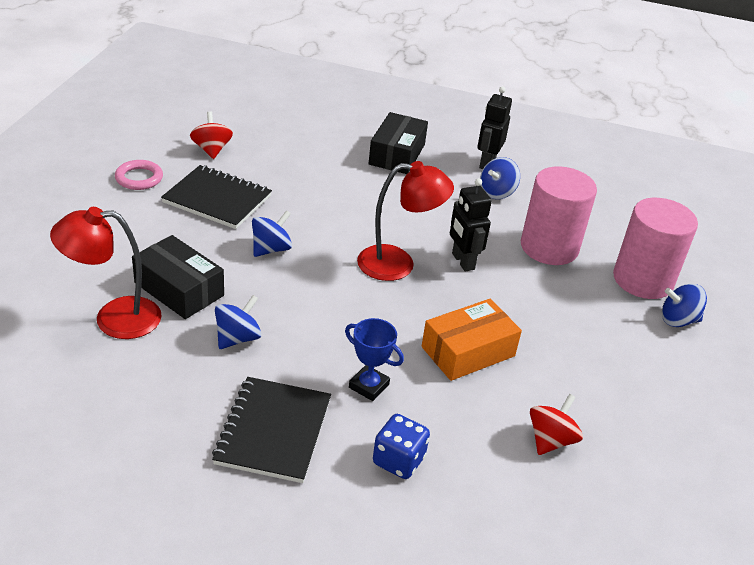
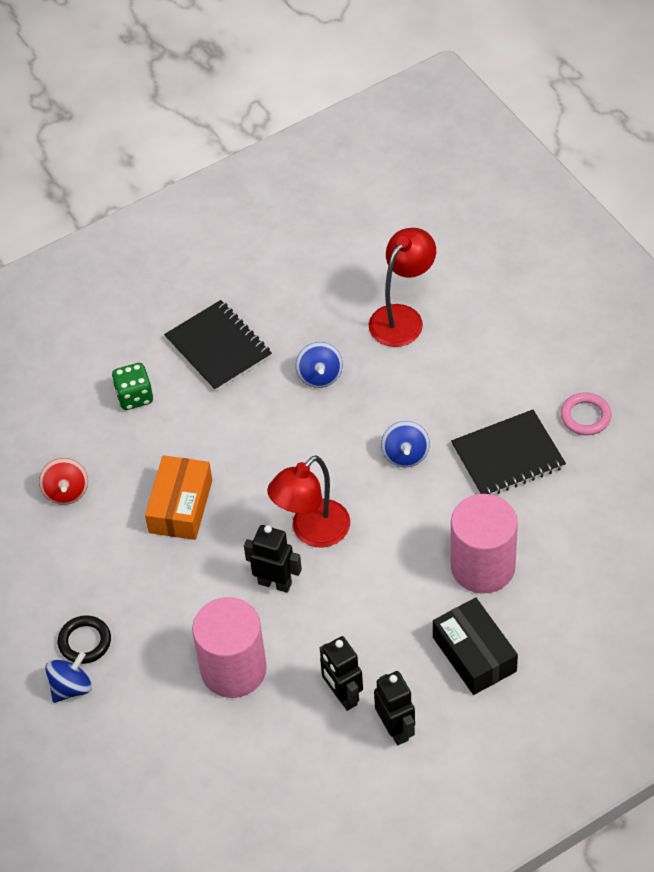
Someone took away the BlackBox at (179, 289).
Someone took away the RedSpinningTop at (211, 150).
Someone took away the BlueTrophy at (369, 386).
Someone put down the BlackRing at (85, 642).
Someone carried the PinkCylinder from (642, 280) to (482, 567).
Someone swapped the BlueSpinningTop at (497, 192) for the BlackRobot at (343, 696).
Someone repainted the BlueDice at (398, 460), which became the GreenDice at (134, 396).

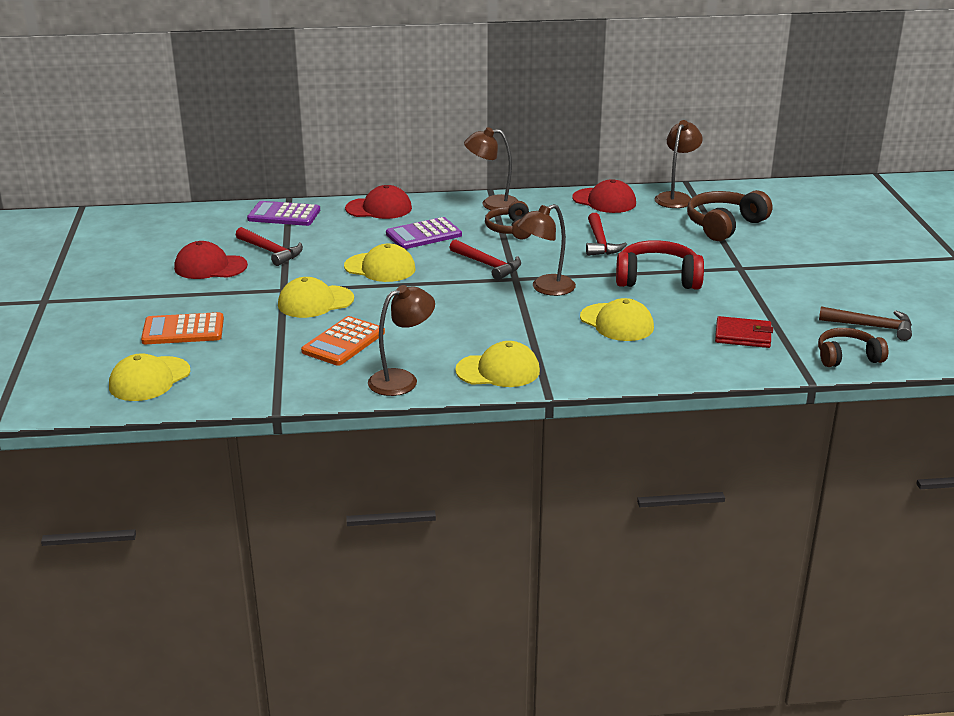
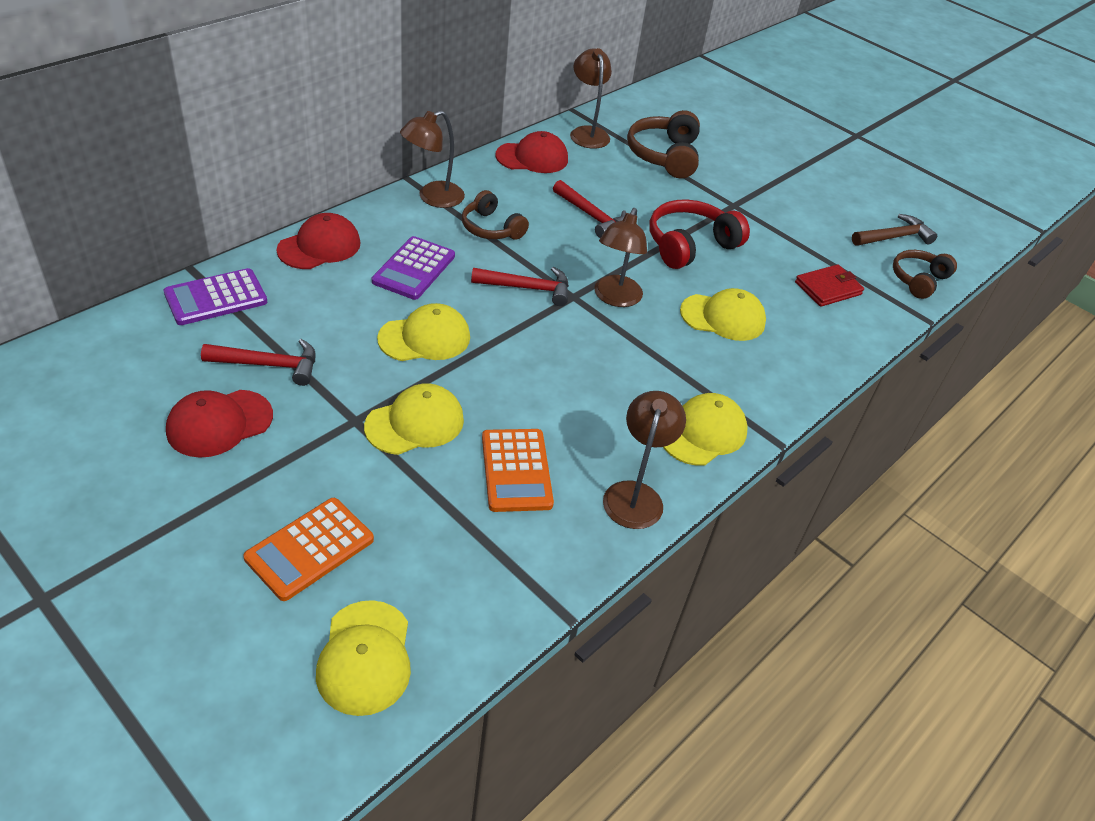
Someone rotated the YellowCap at (315, 302) by 150 degrees counterclockwise.

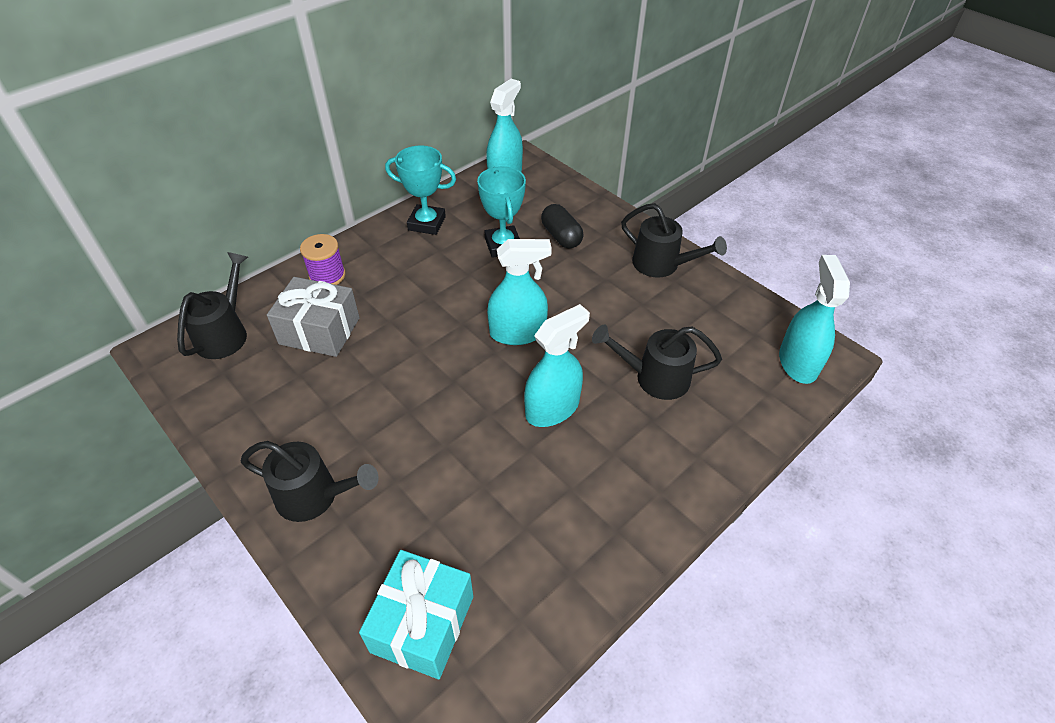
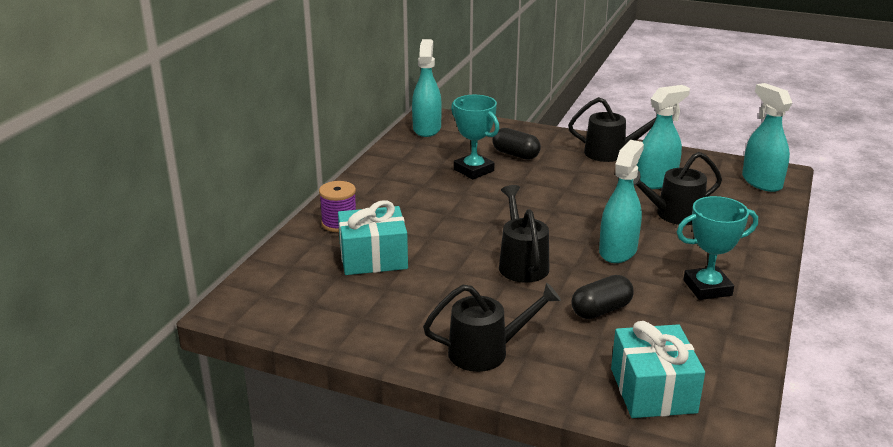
Someone put down the BlackCapsule at (601, 310).
Someone carried the BlackWateringCan from (225, 333) to (521, 263).
Someone carried the TurquoiseTrophy from (427, 223) to (707, 288).
Someone carried the TurquoiseSprayBottle from (518, 332) to (656, 181).
Someone repainted the GreyGift at (319, 331), which became the TurquoiseGift at (373, 258).

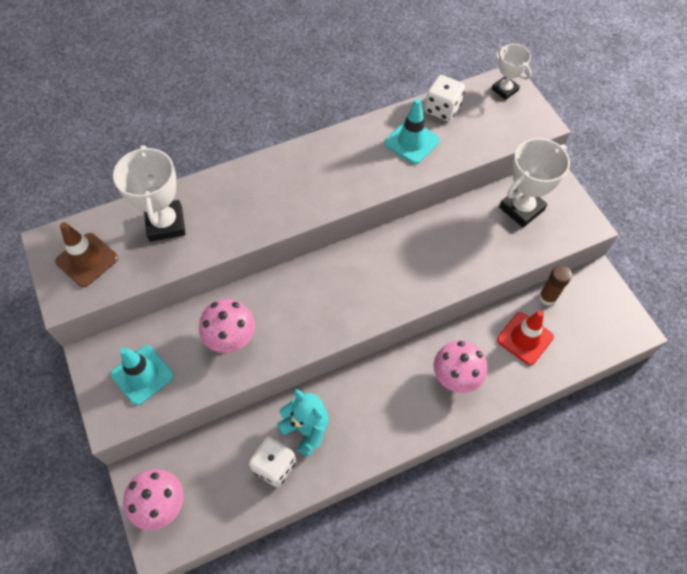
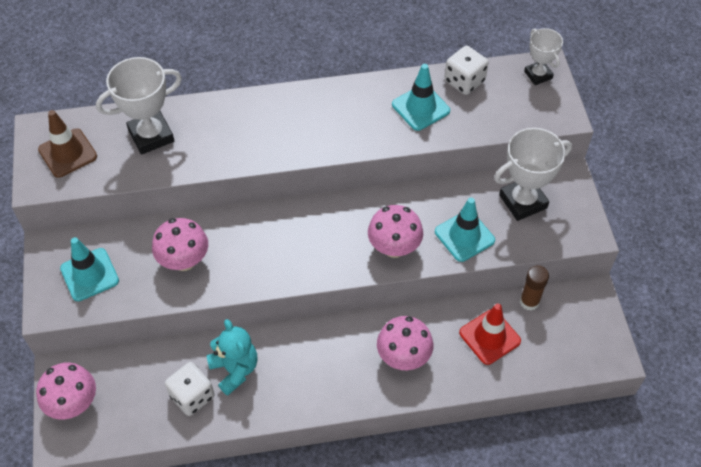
Someone put down the PinkMushroom at (394, 247).
Someone put down the TurquoiseTrafficCone at (464, 236).
Someone rotated the WhiteTrophy at (166, 224) by 60 degrees clockwise.

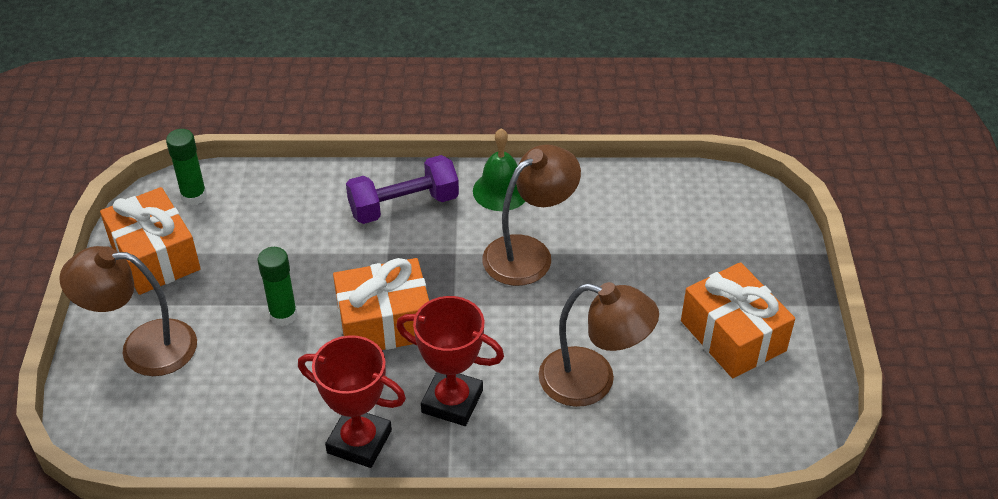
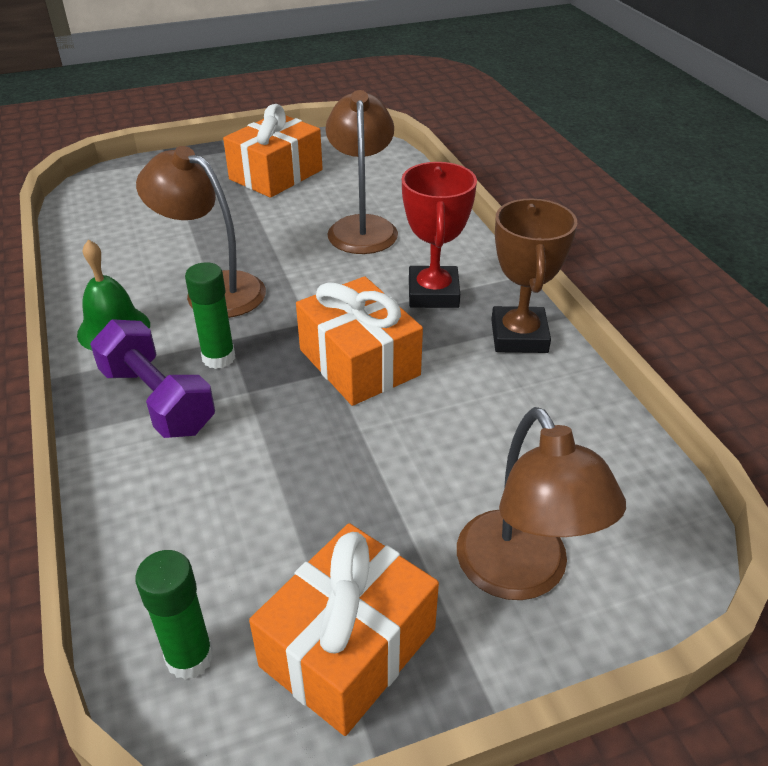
Someone carried the GreenGlueStick from (283, 315) to (218, 358).
Someone repainted the RedTrophy at (359, 441), which became the BrownTrophy at (519, 336).

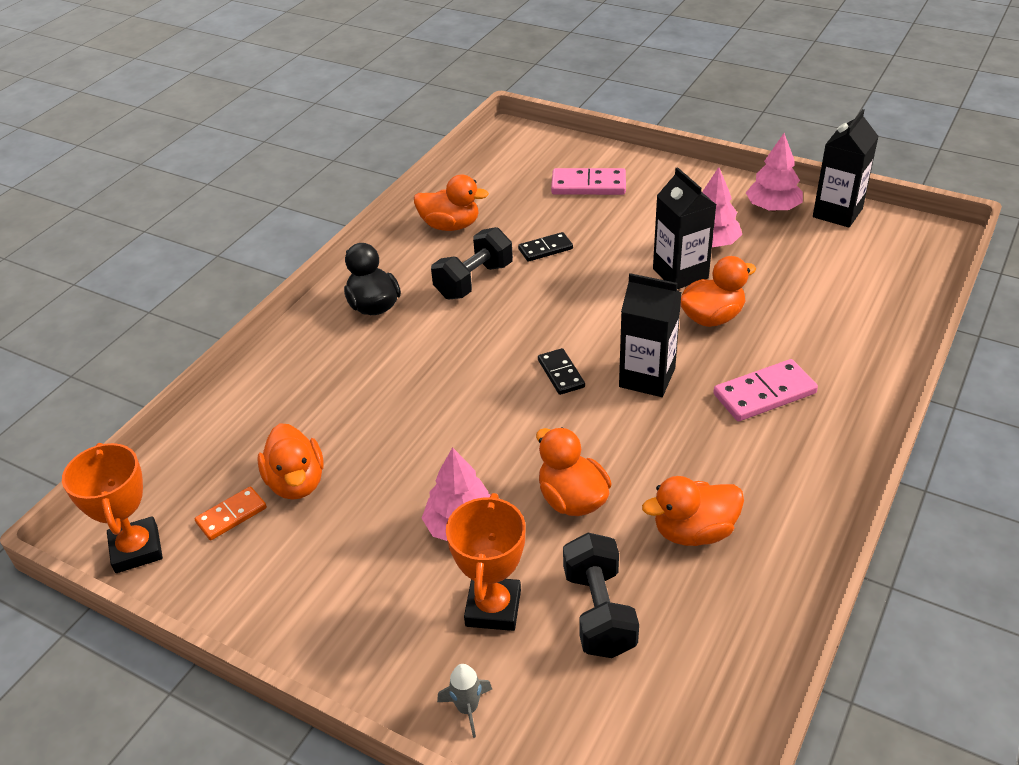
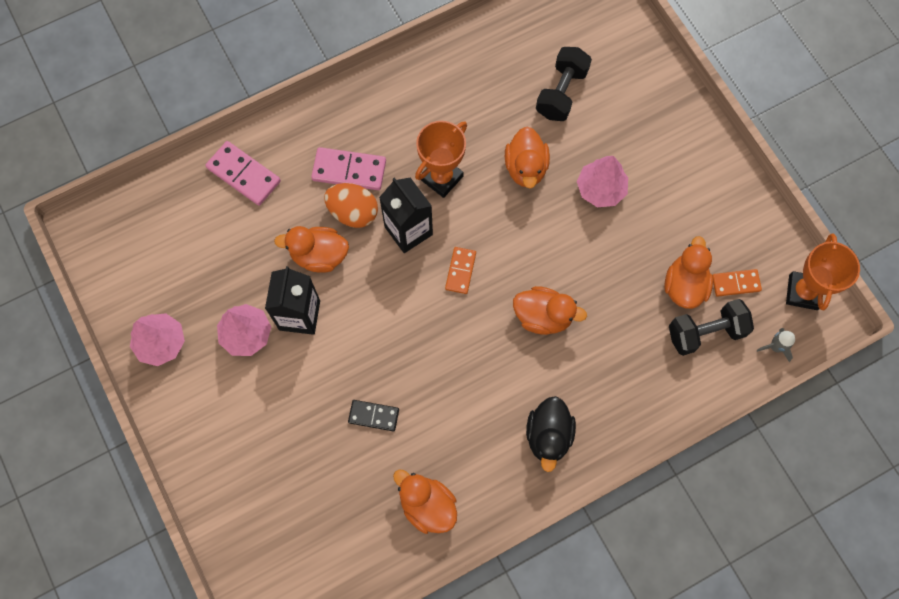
Someone took away the BlackCarton at (837, 213).
Someone put down the OrangeEgg at (353, 212).
Someone carried the BlackDumbbell from (474, 281) to (705, 332).
Someone carried the GreyRocket from (468, 708) to (775, 347).
Someone carried the OrangeTrophy from (493, 608) to (441, 178).
Someone carried the PinkDomino from (588, 185) to (244, 174).
Someone carried the OrangeDuck from (694, 531) to (543, 316).
Someone repainted the BlackDomino at (561, 373), which became the OrangeDomino at (460, 271).

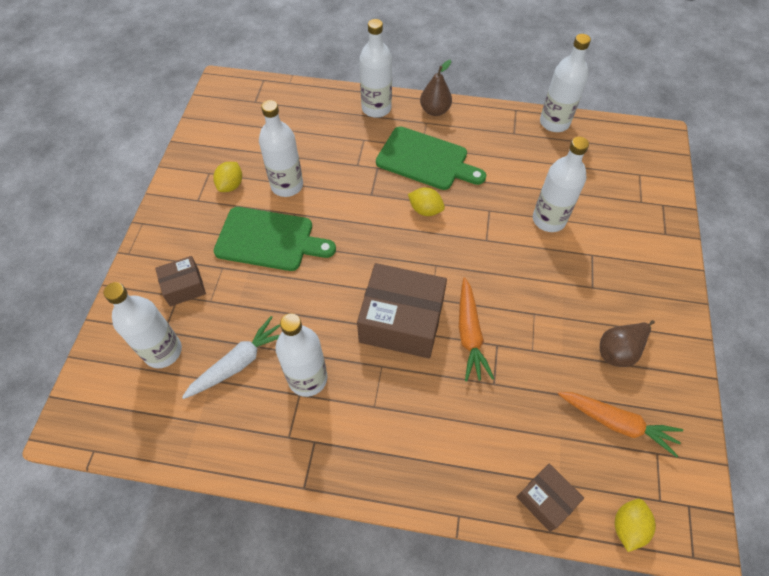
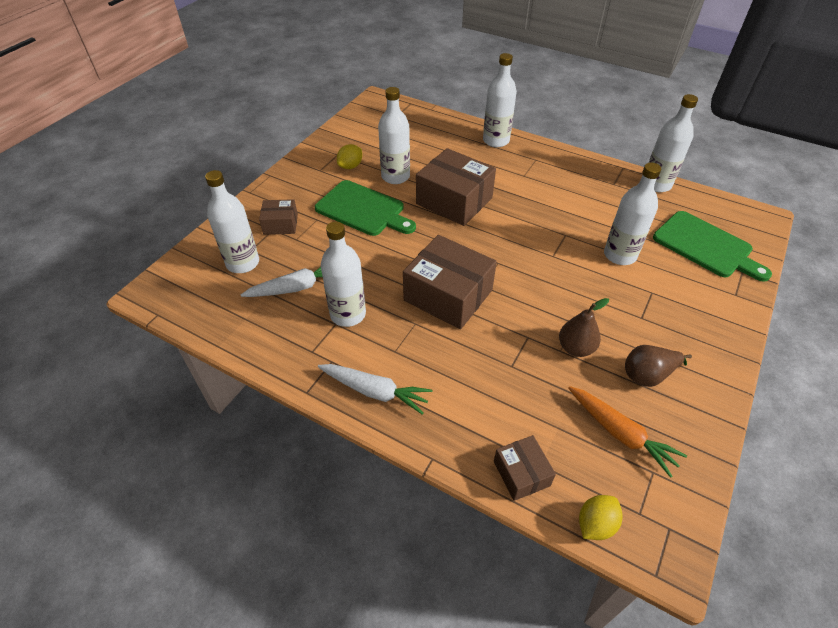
Someone took away the YellowLemon at (425, 210).
Someone took away the OrangeCarrot at (469, 334).
Someone put down the WhiteCarrot at (375, 391).
Someone put down the BrownBox at (454, 201).
Someone carried the GreenCuttingBoard from (426, 160) to (705, 246).
Someone carried the BrownPear from (435, 110) to (575, 348).

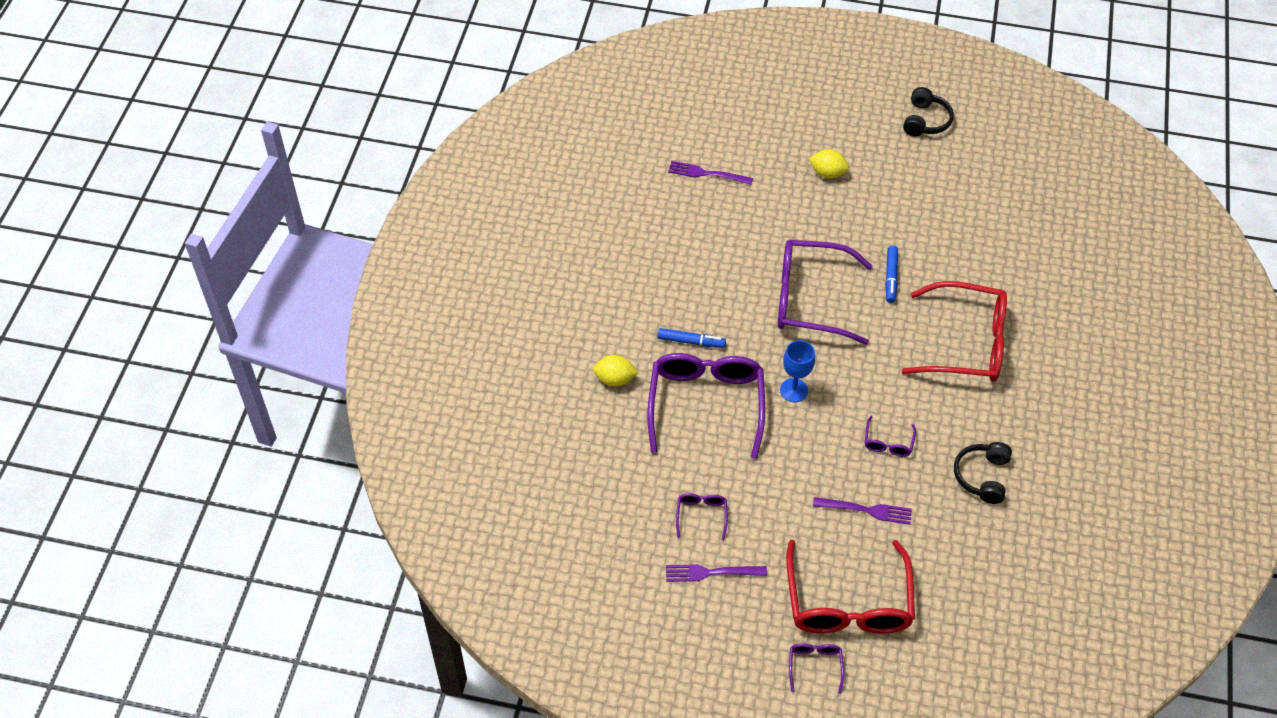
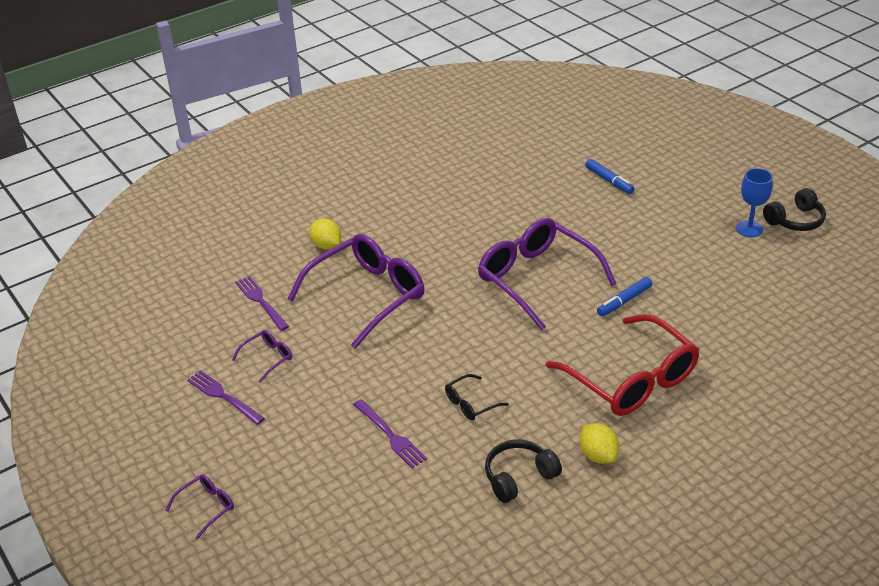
Someone took away the RedGlasses at (848, 603).
Someone carried the BlueMarker from (691, 341) to (609, 181).
Someone carried the PurpleFork from (706, 174) to (260, 301).
Someone carried the BlueGoblet from (794, 390) to (749, 229).
Someone carried the YellowLemon from (827, 173) to (598, 455).
Someone repainted the PurpleGlasses at (888, 443), which became the BlackGlasses at (470, 403).

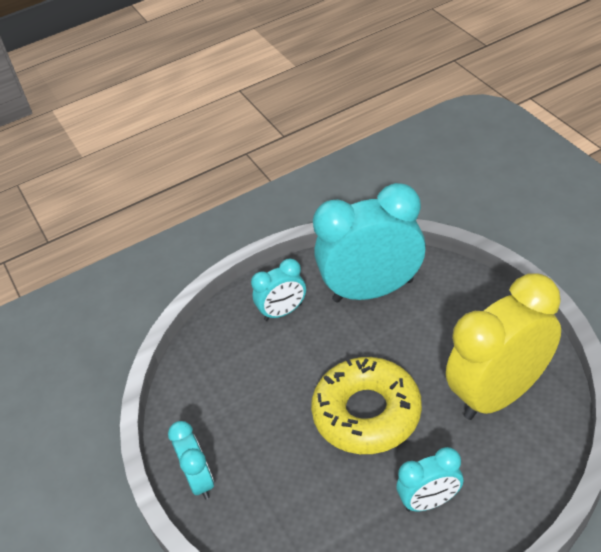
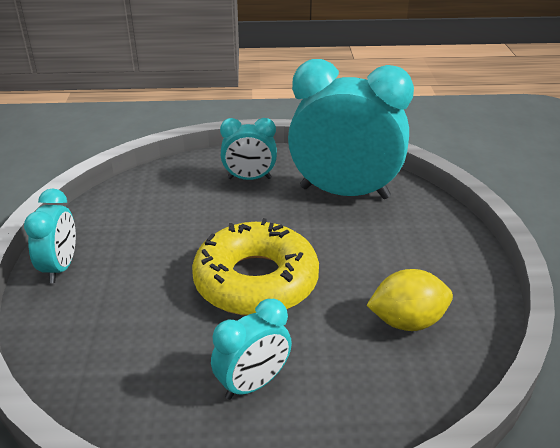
Someone swapped the YellowClock at (500, 394) for the YellowLemon at (407, 321).
Someone rotated the TurquoiseClock at (430, 501) by 45 degrees counterclockwise.

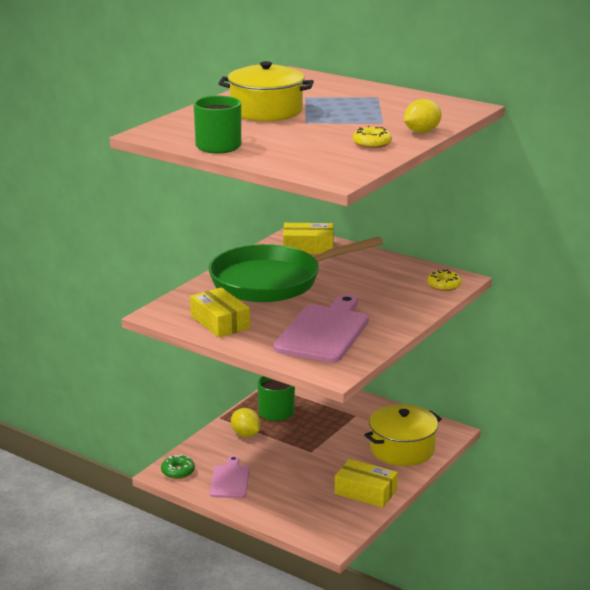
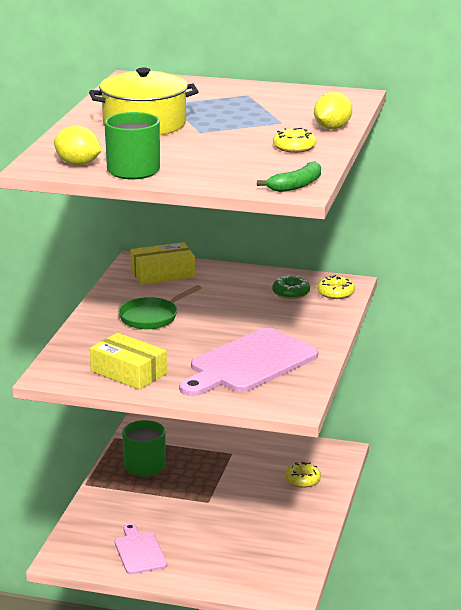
Someone took away the YellowBox at (365, 492).
Someone put down the GreenBanana at (296, 185).
Someone carried the GreenDonut from (178, 471) to (291, 293).
Someone carried the YellowLemon from (246, 434) to (78, 164).
Someone swapped the YellowPot at (402, 449) for the YellowDonut at (302, 480).
Someone rotated the PinkCuttingBoard at (324, 332) by 135 degrees counterclockwise.
Someone scaled the GreenPan at (272, 281) by 0.47.

